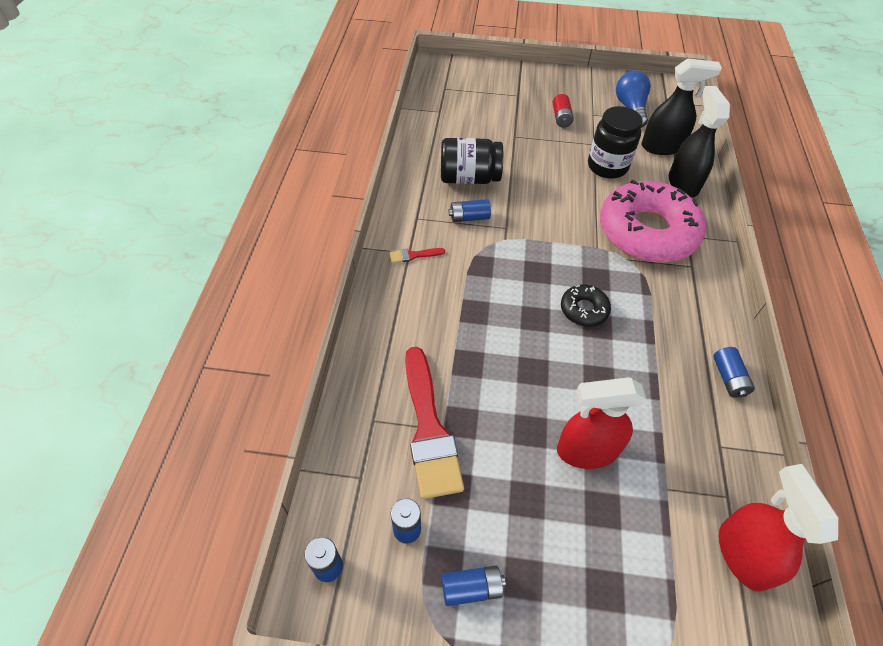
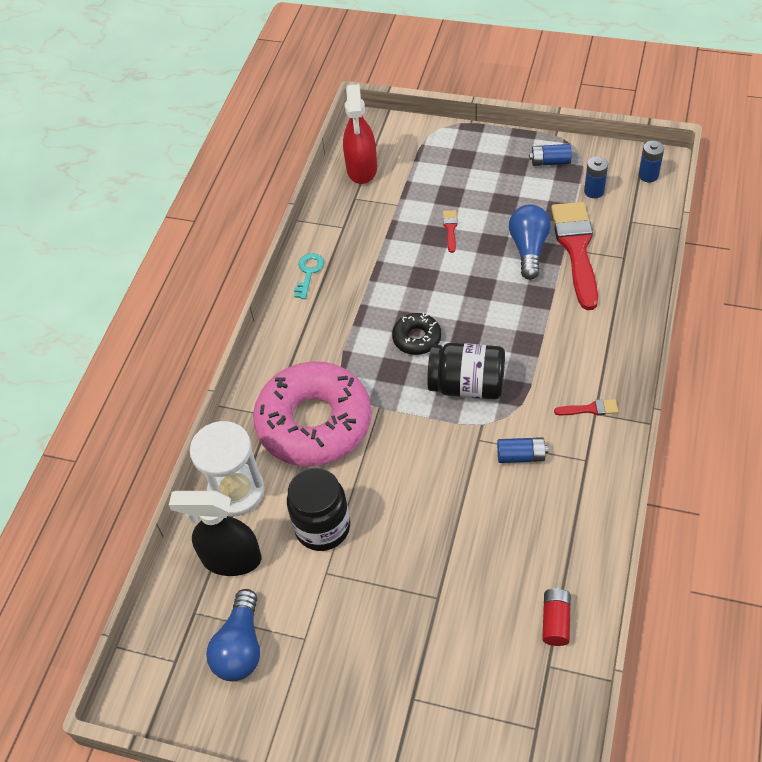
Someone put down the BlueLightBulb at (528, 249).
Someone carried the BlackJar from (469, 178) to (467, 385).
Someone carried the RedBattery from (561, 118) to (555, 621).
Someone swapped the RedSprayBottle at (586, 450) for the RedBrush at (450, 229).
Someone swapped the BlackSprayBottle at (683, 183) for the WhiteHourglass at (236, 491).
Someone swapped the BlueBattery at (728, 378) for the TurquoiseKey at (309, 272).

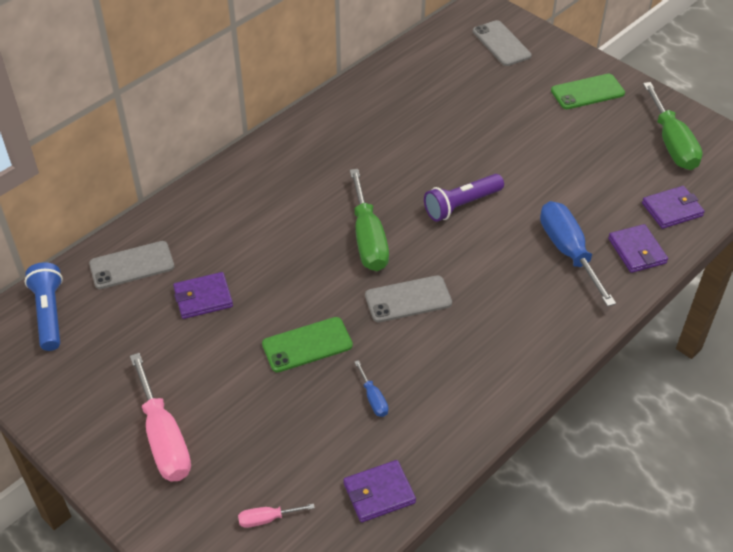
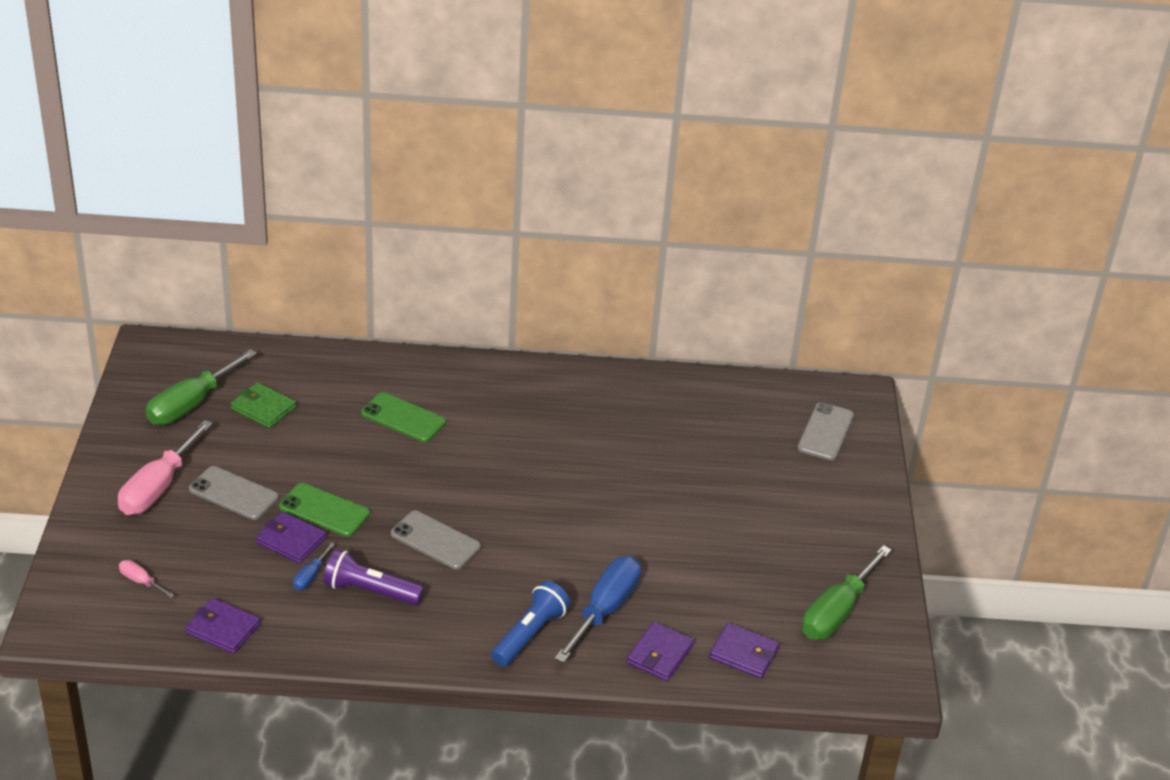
Someone put down the GreenWallet at (263, 408).
Someone carried the BlueFlashlight from (49, 313) to (530, 634).
Someone carried the GreyPhone from (132, 265) to (234, 493).
Someone carried the PurpleWallet from (203, 298) to (291, 540).
Someone carried the GreenScrewdriver from (368, 239) to (191, 404).
Someone carried the PurpleFlashlight from (461, 205) to (370, 591).
Someone carried the GreenPhone from (587, 92) to (403, 418).

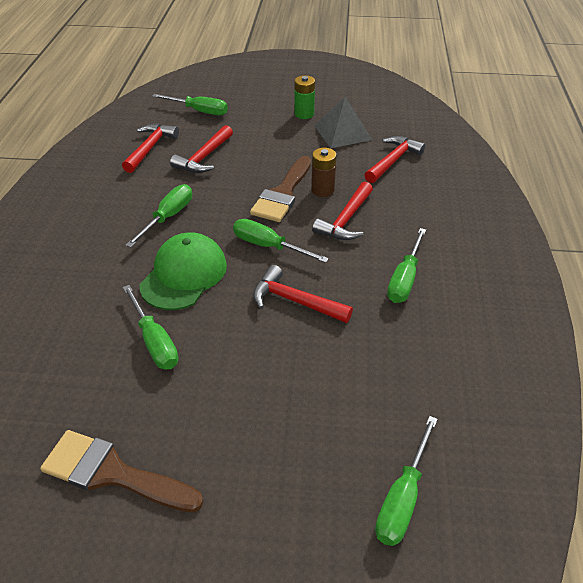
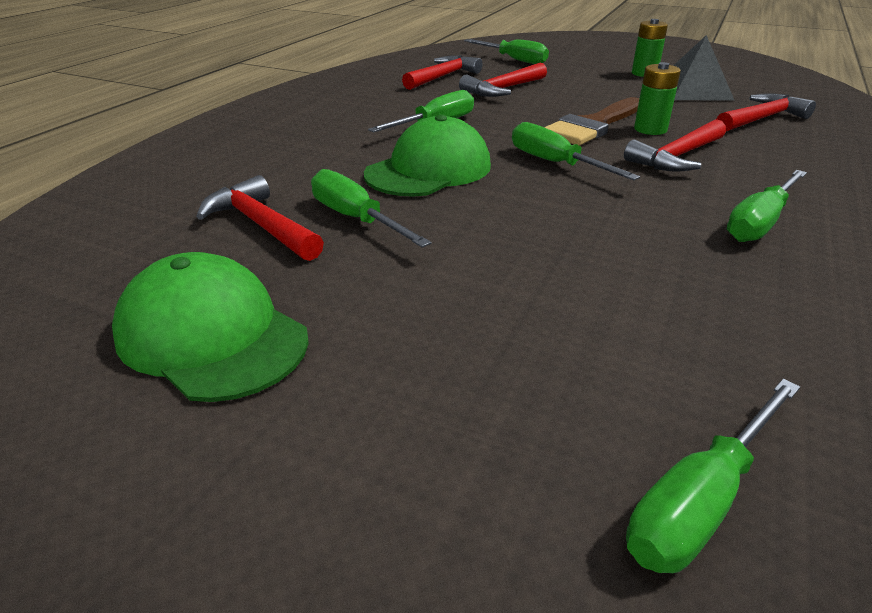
Someone carried the RedHammer from (295, 301) to (261, 225).
Someone swapped the BrownBrush at (112, 473) for the GreenCap at (211, 336).
Someone repainted the BrownBattery at (322, 190), which became the GreenBattery at (650, 129).
Someone rotated the GreenScrewdriver at (154, 341) by 150 degrees clockwise.

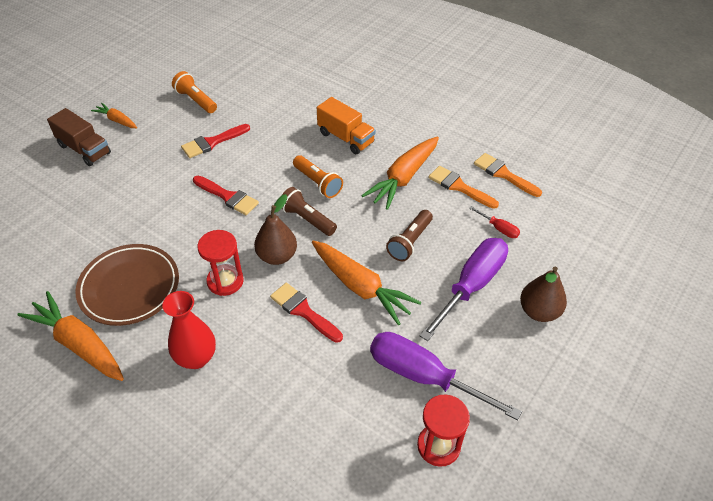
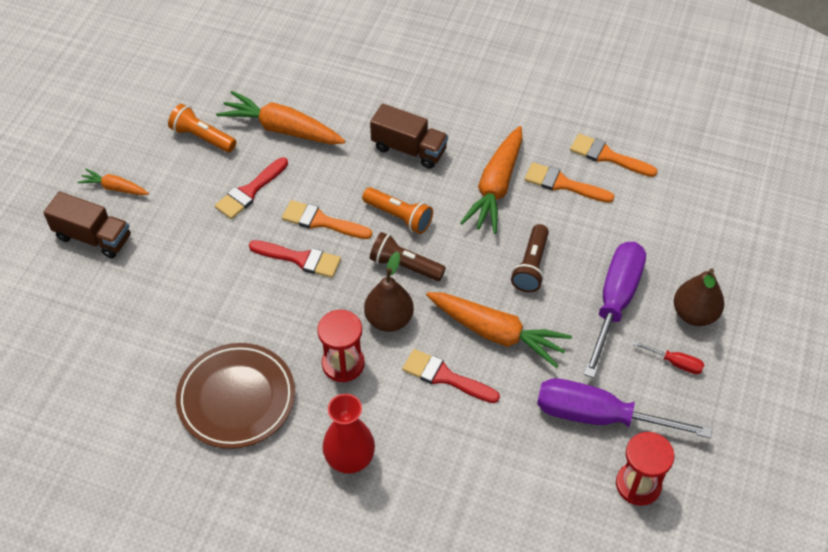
Someone put down the OrangeBrush at (321, 221).
Someone carried the OrangeCarrot from (79, 344) to (282, 129).
Someone carried the RedScrewdriver from (498, 228) to (675, 363).
Someone repainted the OrangeTruck at (346, 138), which became the BrownTruck at (409, 149).

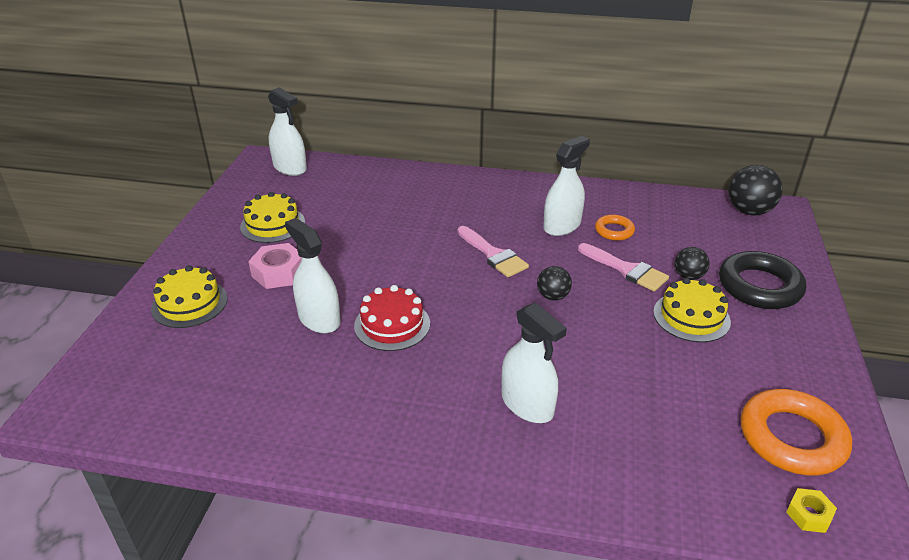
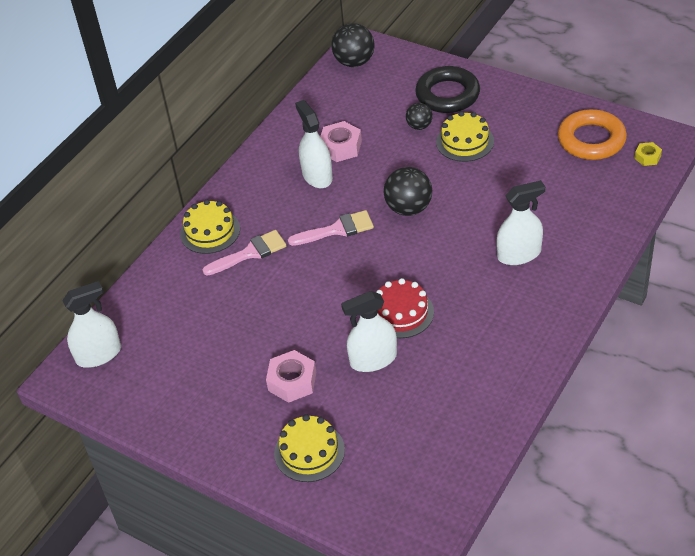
Someone carried the YellowCake from (272, 224) to (210, 231).
Someone carried the PinkBrush from (626, 269) to (250, 253).
Someone swapped the OrangeRing at (614, 231) for the PinkNut at (341, 147).
Someone scaled the BlackBall at (553, 296) by 1.69.

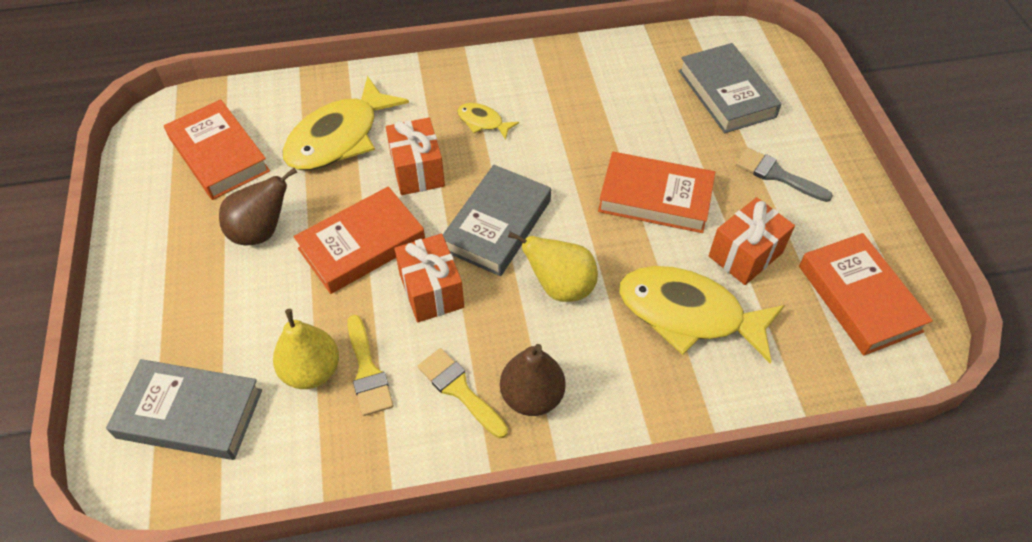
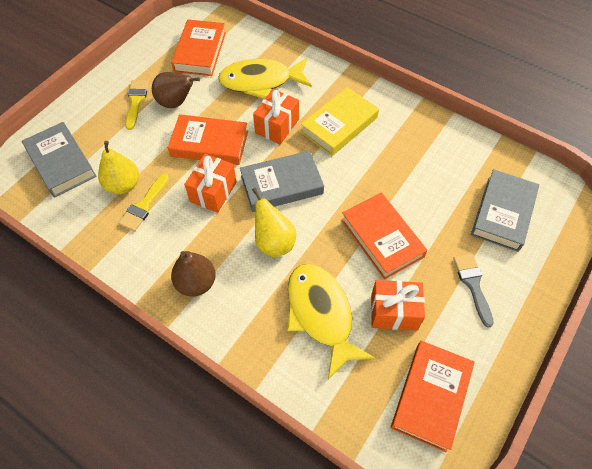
Someone carried the YellowBrush from (460, 390) to (136, 101).
Someone swapped the YellowFish at (483, 122) for the YellowBook at (339, 125).

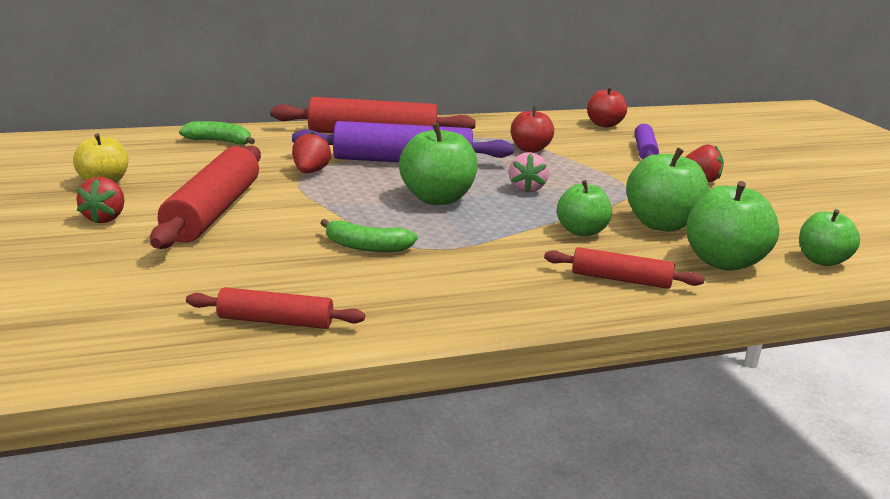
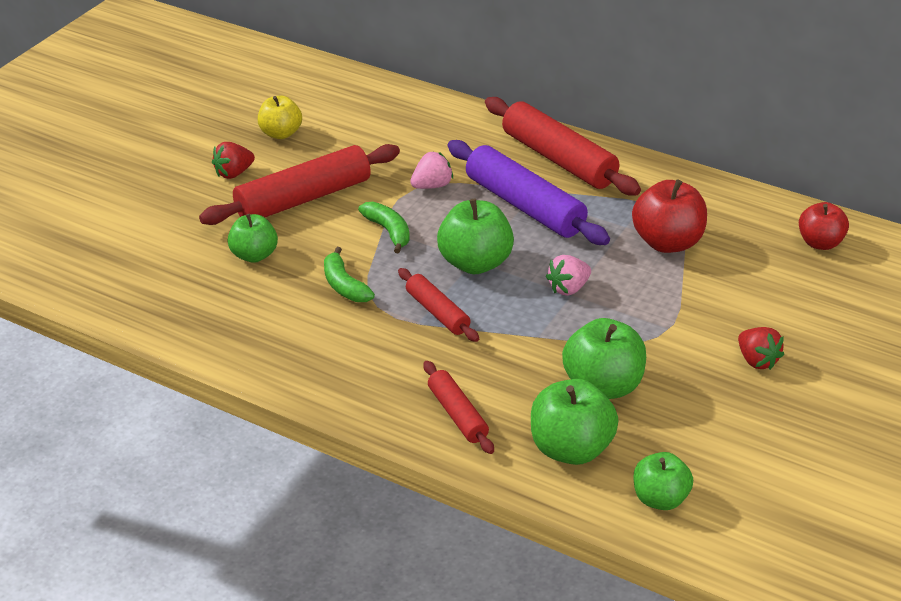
Someone took away the PurpleRollingPin at (644, 151).
Someone carried the GreenBanana from (219, 141) to (388, 231).
Someone carried the RedRollingPin from (275, 321) to (437, 312).
Someone carried the GreenApple from (581, 231) to (254, 255).
Someone repainted the RedStrawberry at (310, 172), which became the PinkStrawberry at (432, 186).
Someone scaled the RedApple at (530, 149) by 1.52.

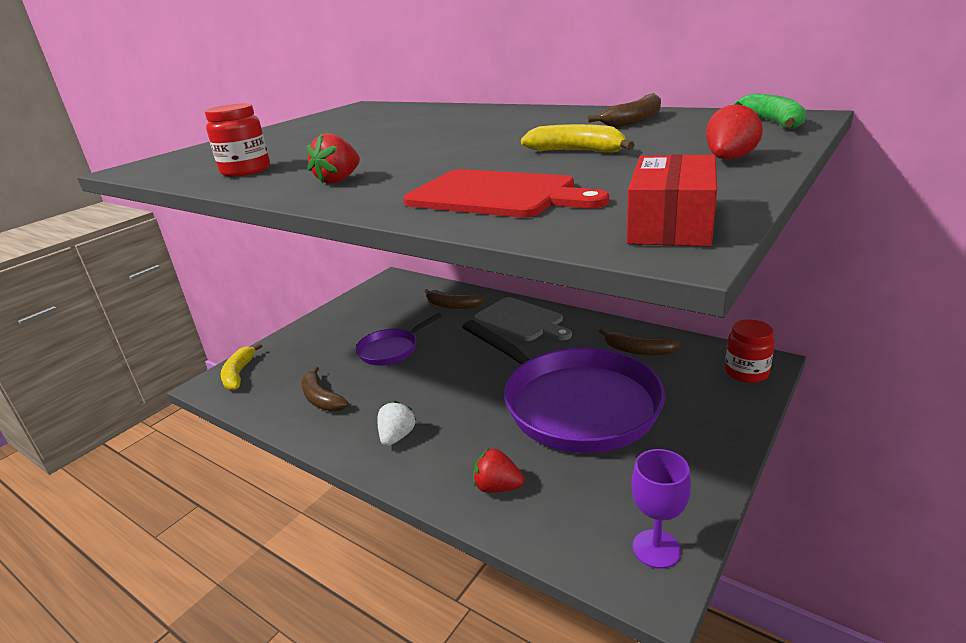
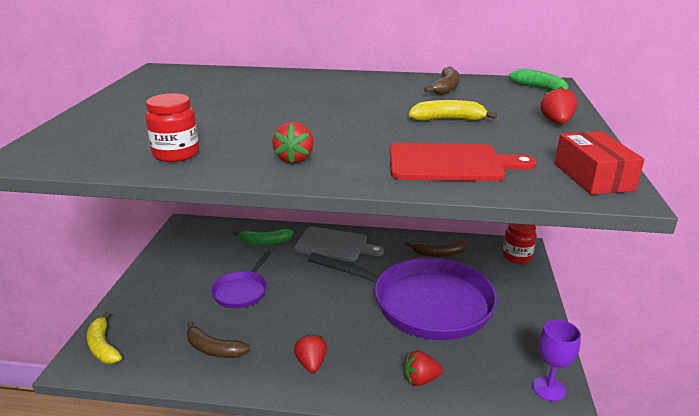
Someone repainted the WhiteStrawberry at (397, 437), which became the RedStrawberry at (311, 363).
Someone repainted the BrownBanana at (452, 305), which became the GreenBanana at (264, 242).

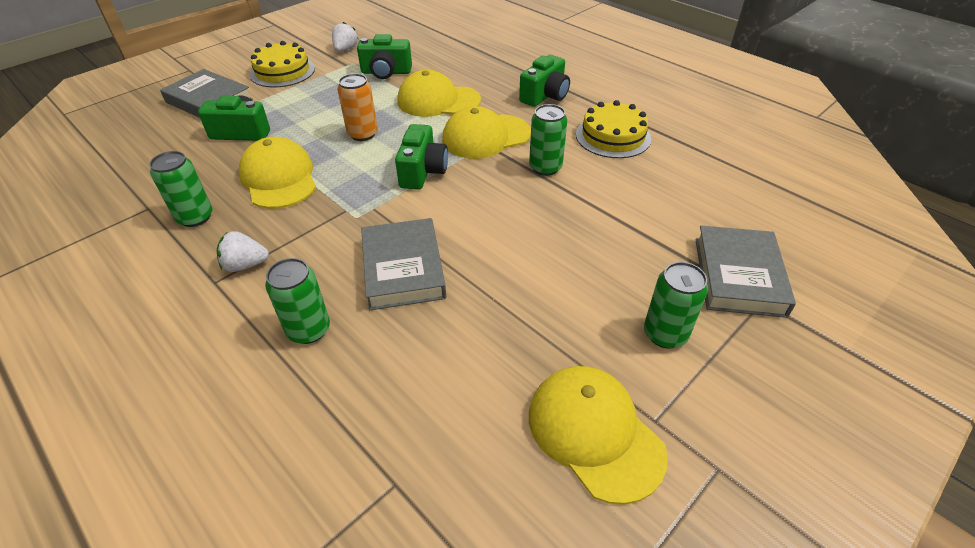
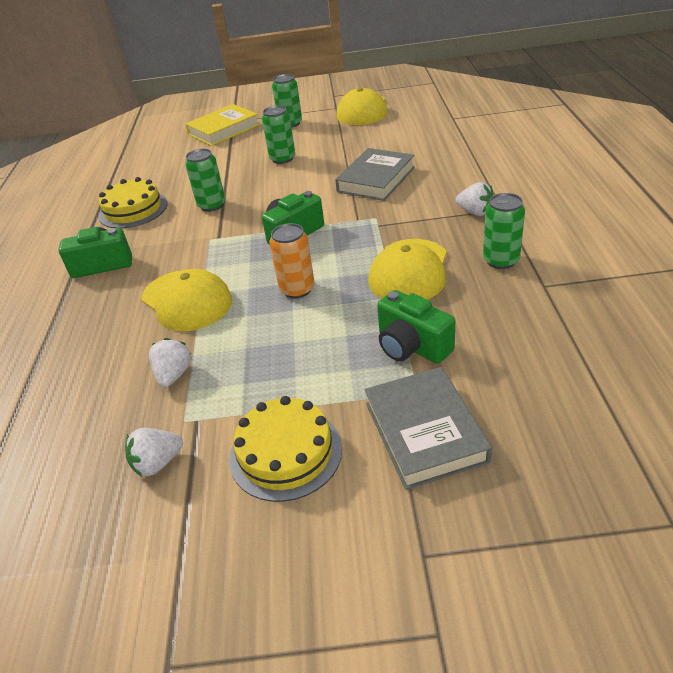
Someone took away the YellowCap at (486, 136).
Someone carried the GreenCan from (308, 330) to (282, 159).
Someone swapped the GreenCamera at (386, 72) for the WhiteStrawberry at (174, 375).
Someone repainted the GreyBook at (739, 276), which became the YellowBook at (223, 130).

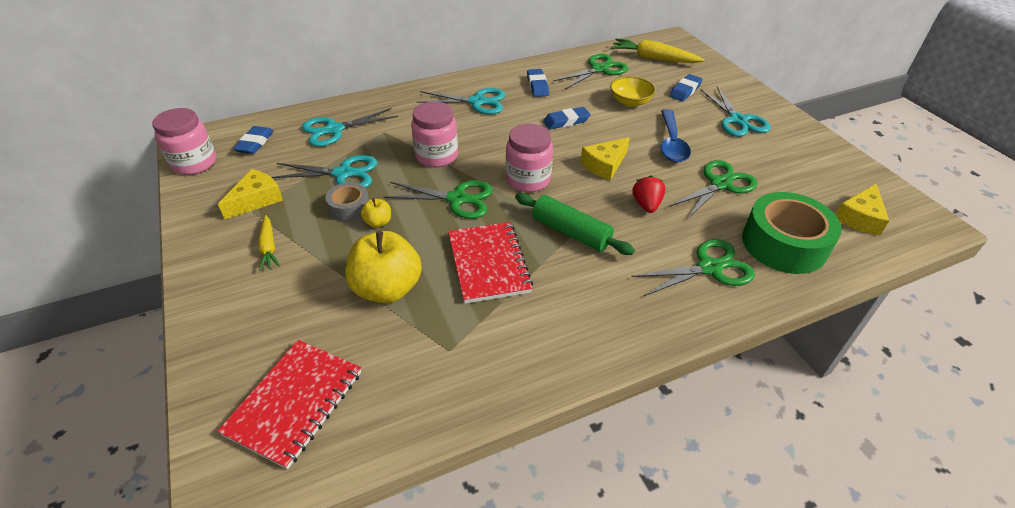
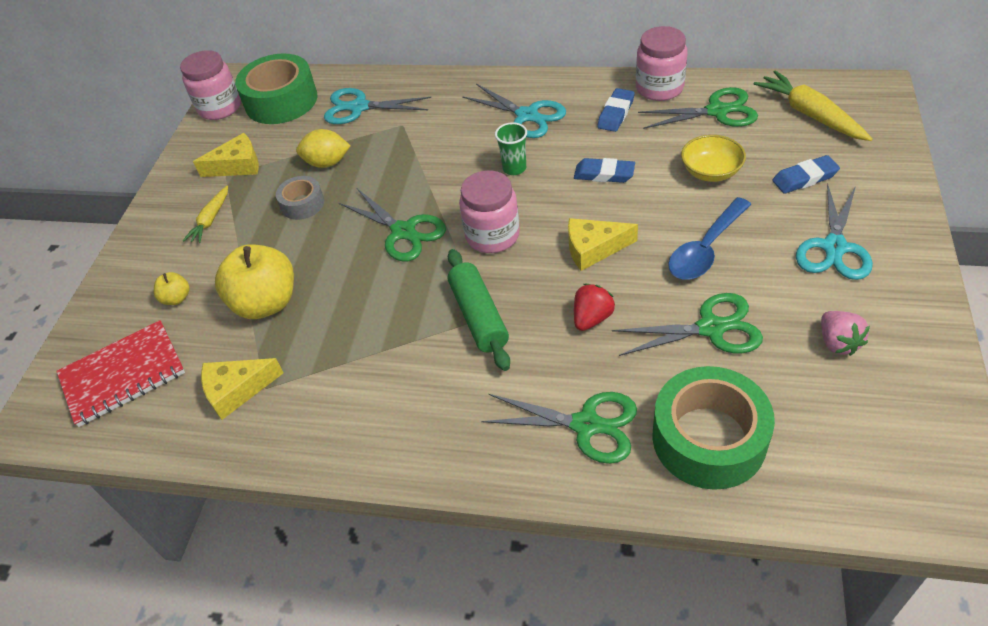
Someone took away the RedNotebook at (488, 263).
Someone put down the GreenCup at (514, 168).
Someone put down the PinkStrawberry at (838, 343).
Someone carried the YellowApple from (378, 222) to (177, 298).
Someone carried the PinkJar from (436, 156) to (659, 88).
Someone carried the YellowCheese from (859, 218) to (237, 390).
Someone swapped the BlueEraser at (255, 143) for the GreenTape at (281, 101).
Someone swapped the TurquoiseScissors at (343, 174) for the YellowLemon at (327, 163).

